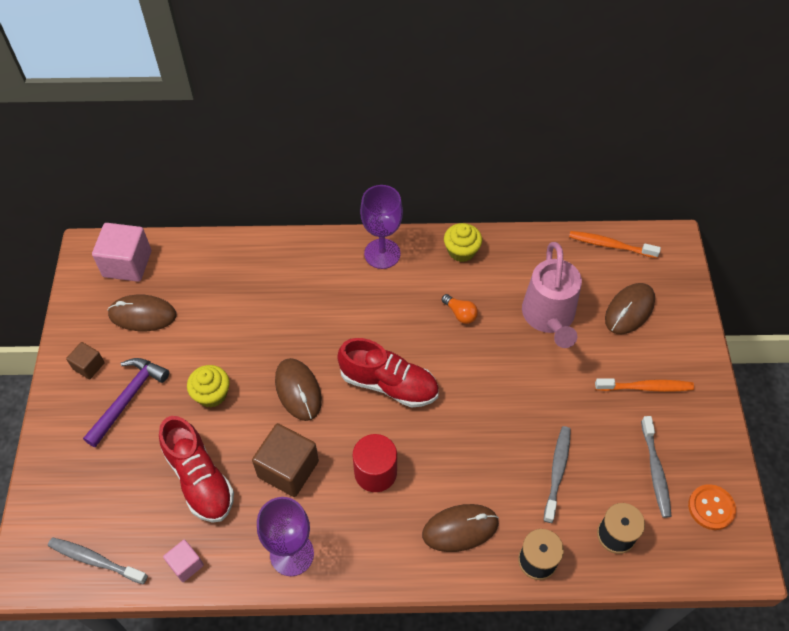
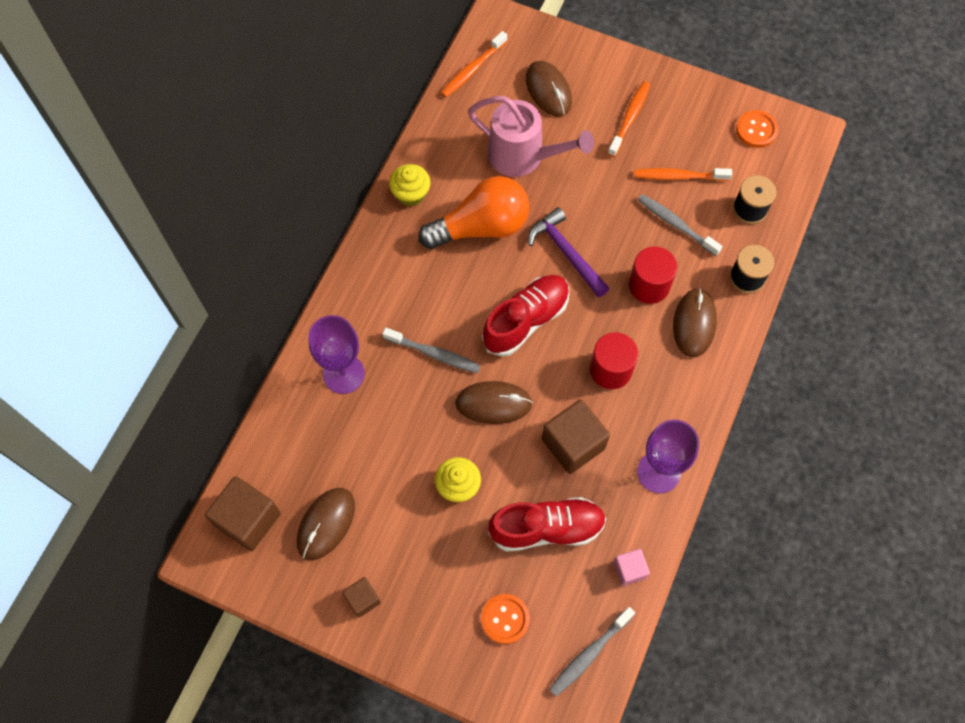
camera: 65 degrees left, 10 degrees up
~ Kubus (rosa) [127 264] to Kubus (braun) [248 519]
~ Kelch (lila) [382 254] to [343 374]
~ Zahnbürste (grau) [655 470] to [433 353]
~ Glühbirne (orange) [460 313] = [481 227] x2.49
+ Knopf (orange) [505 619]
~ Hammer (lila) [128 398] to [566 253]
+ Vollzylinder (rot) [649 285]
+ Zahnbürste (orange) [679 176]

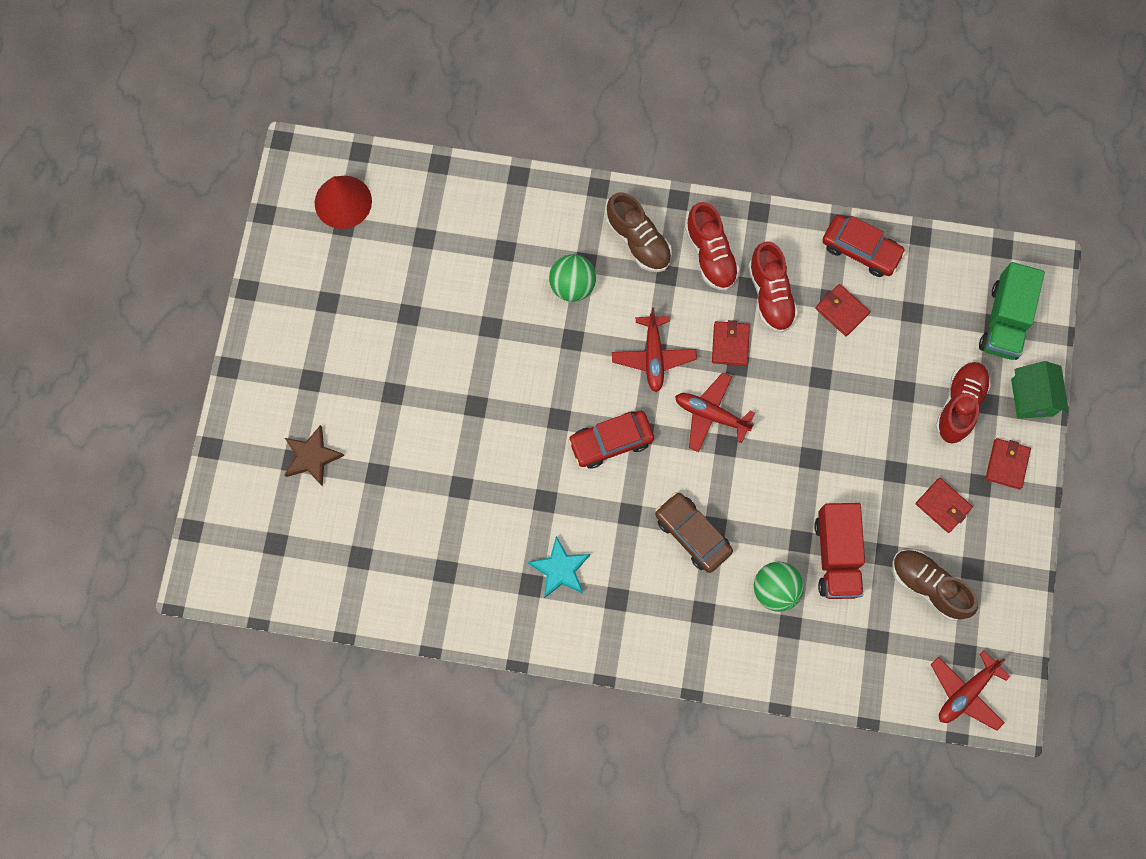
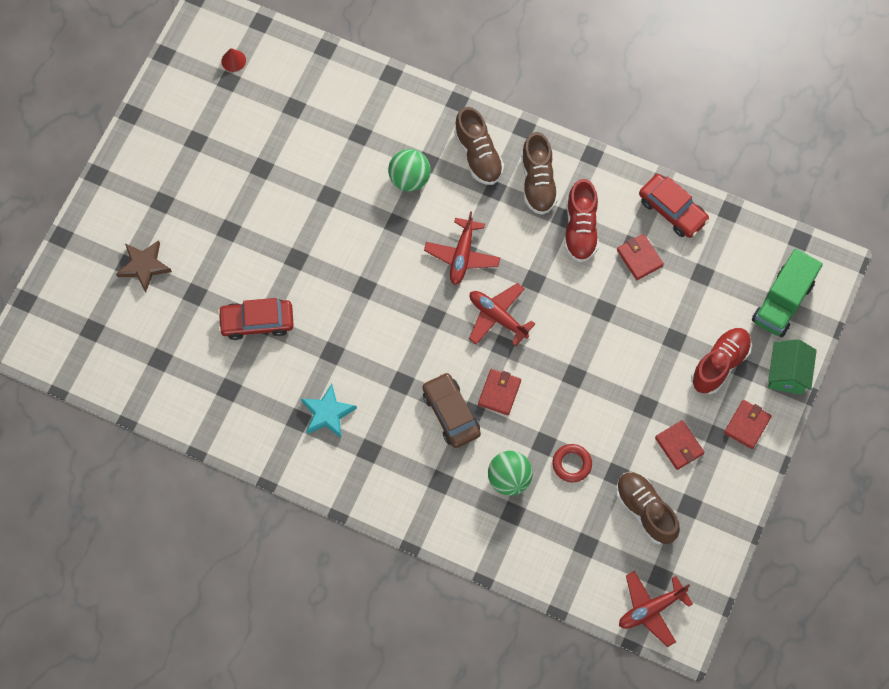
camera: 15 degrees right, 5 degrees down
~ Auto (rot) [611 442] to [257 322]
~ Kegel (rot) [343 202] = [233 60] x0.48
~ Geldbörse (rot) [730 344] to [499 393]
~ Schuh (rot) [710 255] to Schuh (braun) [538 182]
~ Lastwagen (rot) [836 556] to Ring (rot) [571 464]

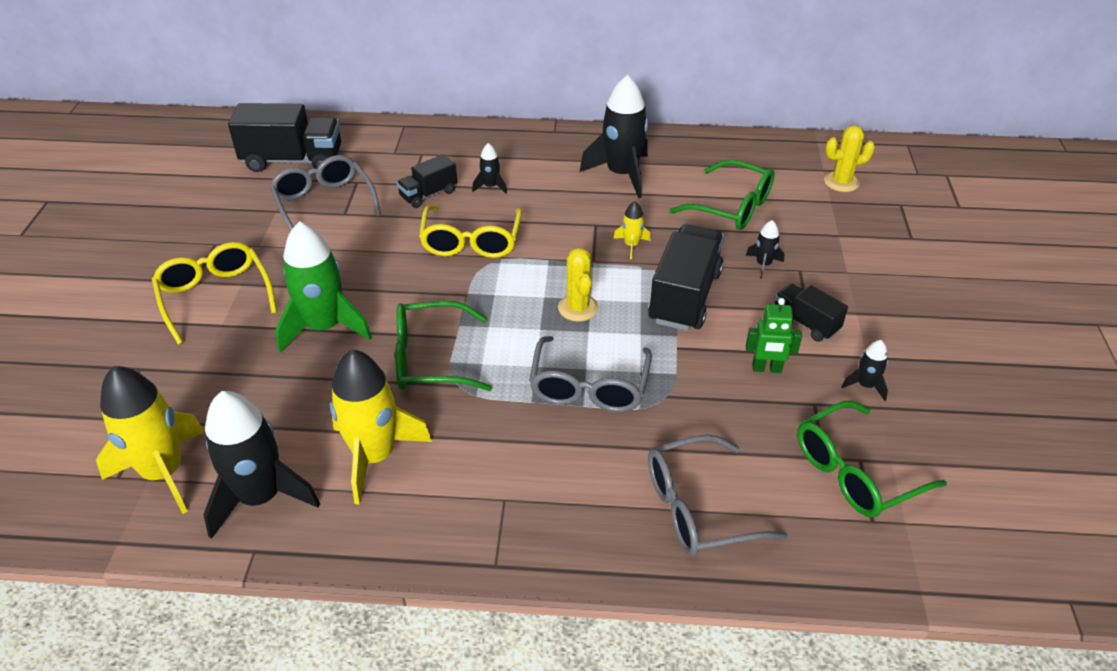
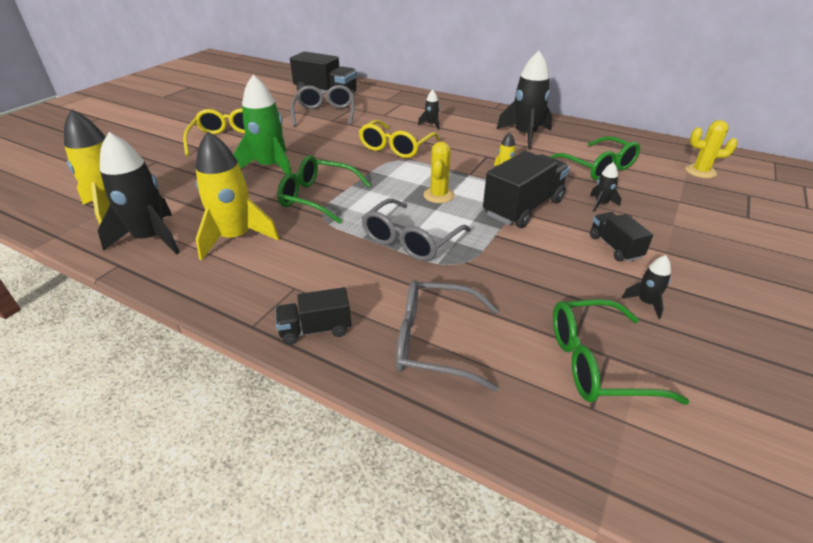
camera: 25 degrees right, 5 degrees down
~ Lastwagen (schwarz) [428 194] to [315 329]
- Roboter (grün) [766 369]

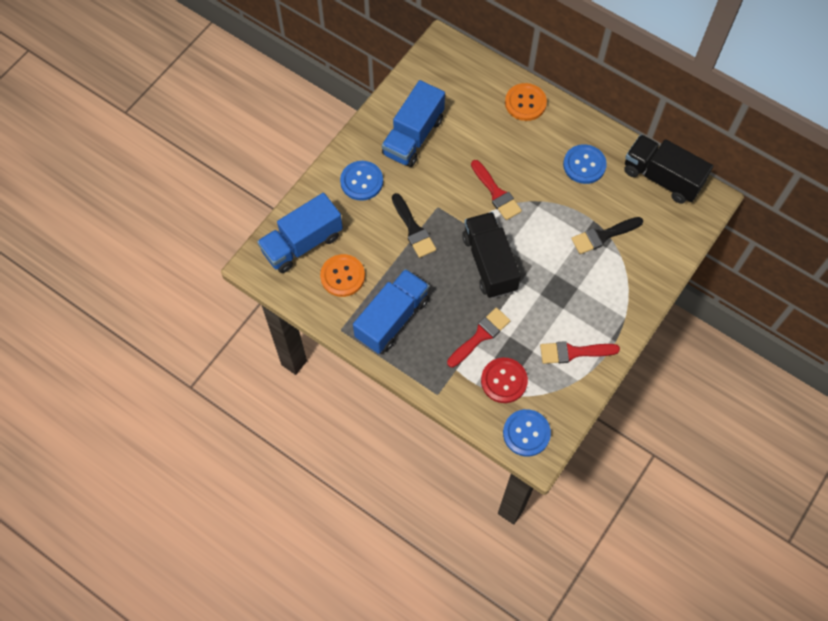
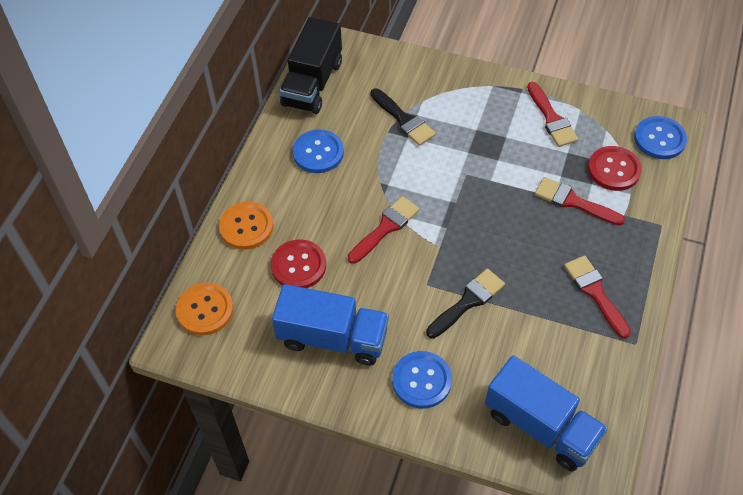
camera: 105 degrees left, 10 degrees down
~ Knopf (orange) [342 276] to [205 310]
+ Knopf (rot) [298 265]
~ Lastwagen (blau) [392 319] to Pinsel (rot) [595 292]
- Lastwagen (schwarz) [489 263]

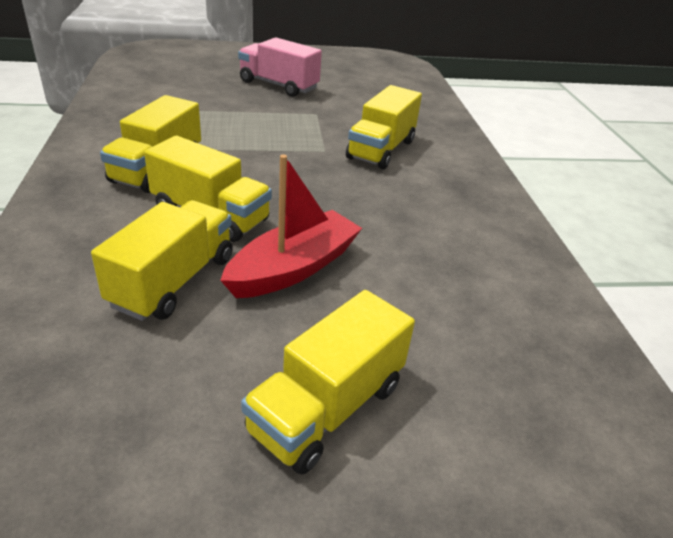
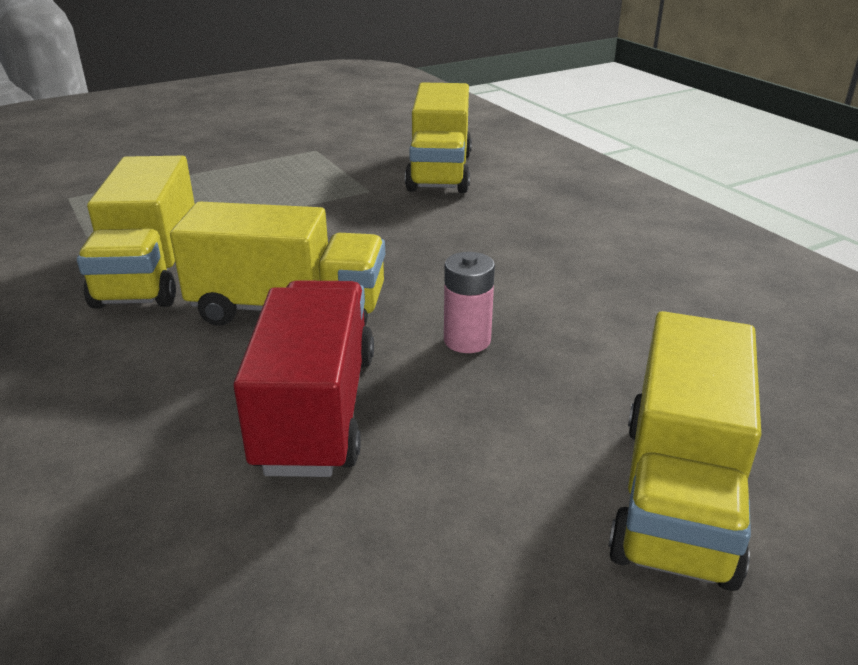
camera: 20 degrees left, 5 degrees down
~ Lastwagen (gelb) [173 281] to Lastwagen (rot) [316 410]
~ Boot (rot) [294 268] to Batterie (rosa) [467 340]
- Lastwagen (rosa) [278 85]

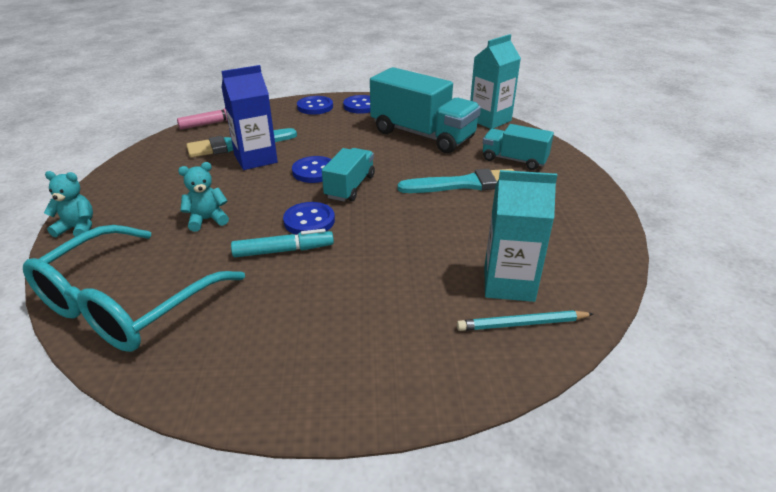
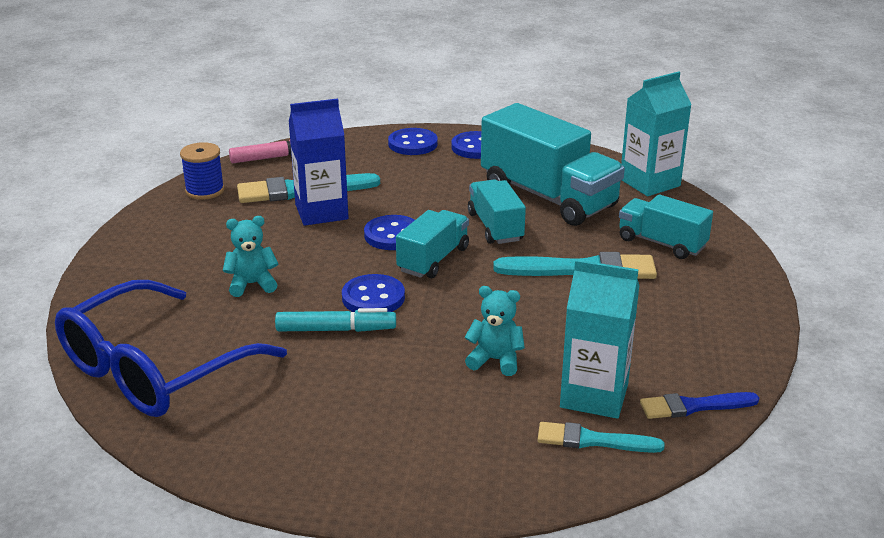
camera: 10 degrees right, 5 degrees down
~ Brille (türkis) [126 304] to Brille (blau) [154 370]
+ Garnrolle (blau) [205 190]
~ Teddybär (türkis) [78 228] to [495 360]
+ Lastwagen (türkis) [495 227]
~ Bleistift (türkis) [522 324] to Pinsel (türkis) [593 440]
+ Pinsel (blau) [693 406]

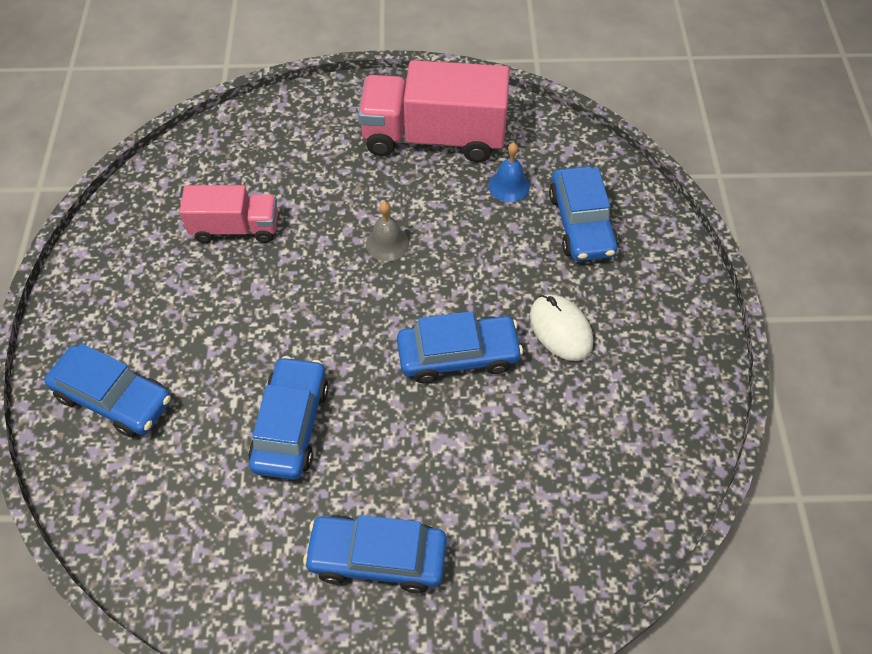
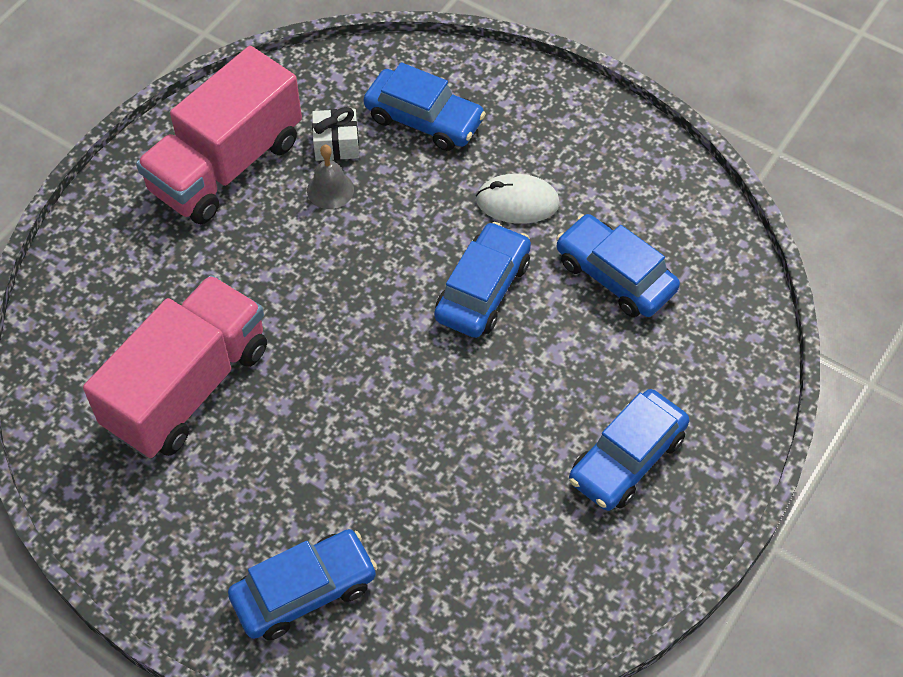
camera: 55 degrees left, 0 degrees up
~ Lastwagen (rosa) [235 228] = [187 387] x1.72
~ Glocke (grau) [387 243] to [330 189]
~ Glocke (blau) [509 186] to Geschenk (weiß) [336 144]
~ Auto (blau) [291 425] to [615 275]

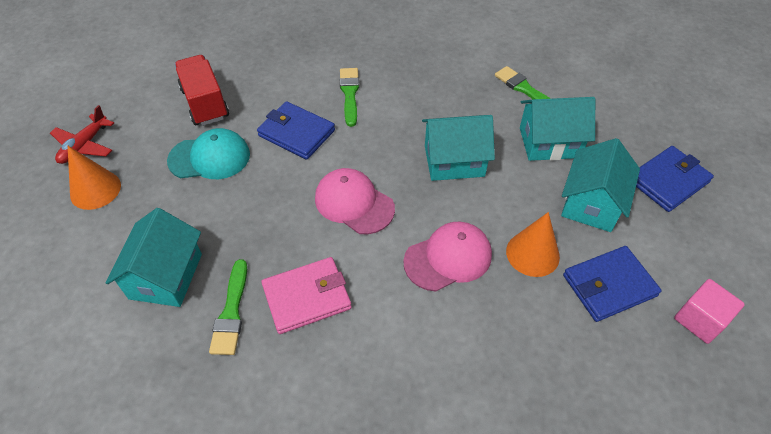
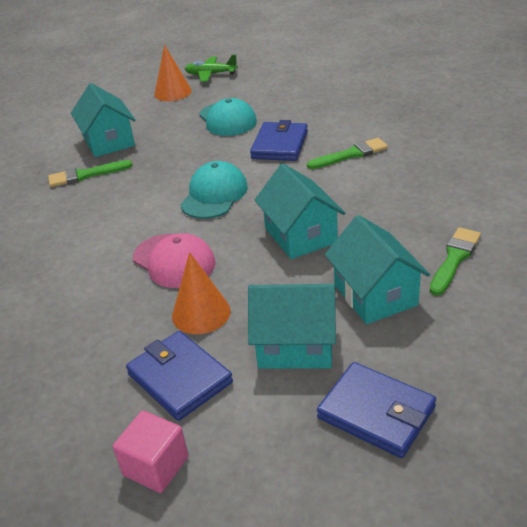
camera: 75 degrees right, 15 degrees down
~ Haus (türkis) [166 276] = [109 141] 75 degrees clockwise
~ Kappe (rosa) [354 203] to Kappe (türkis) [214 195]
~ Flugzeug (rot) [84 145] to Flugzeug (grün) [211 74]
- Lastwagen (rot) [205 103]
- Geldbörse (rosa) [307 297]

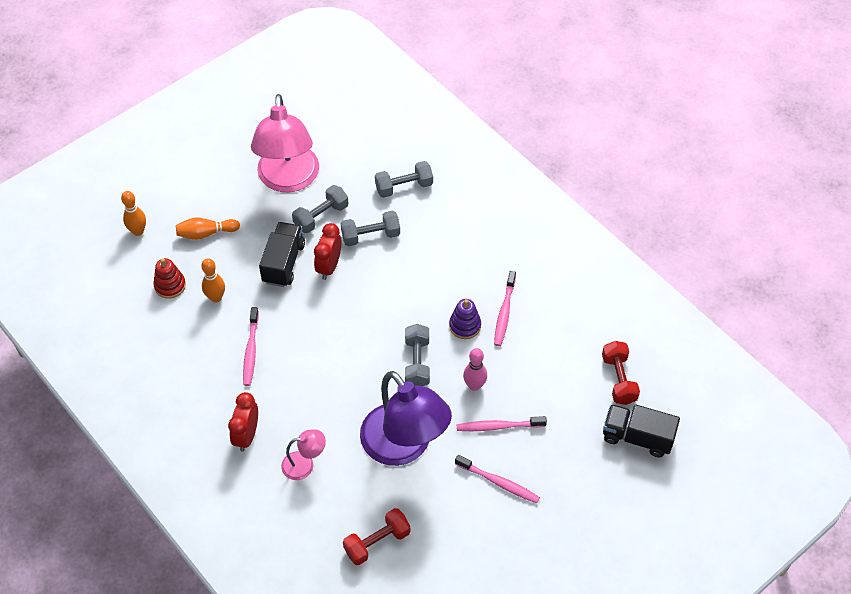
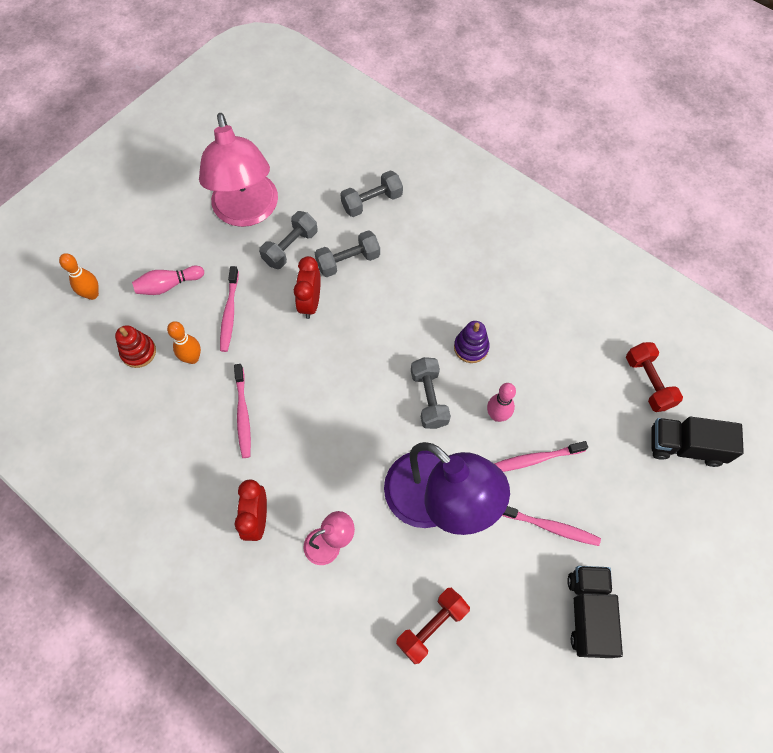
camera: 10 degrees left, 10 degrees up
~ Bowlingkegel (orange) [206 233] to Bowlingkegel (rosa) [168 285]
~ Zahnbürste (rosa) [504 313] to [229 313]
~ Lastwagen (schwarz) [283 263] to [588 613]

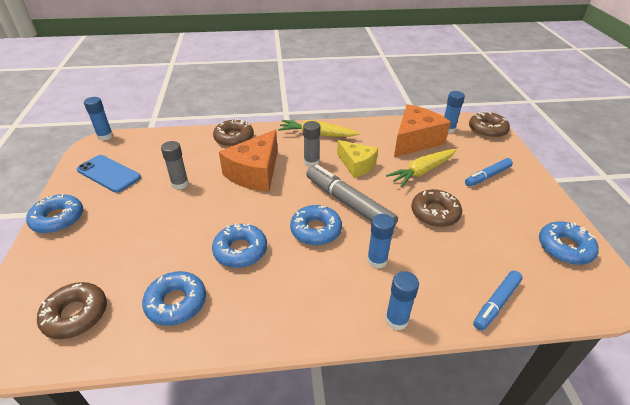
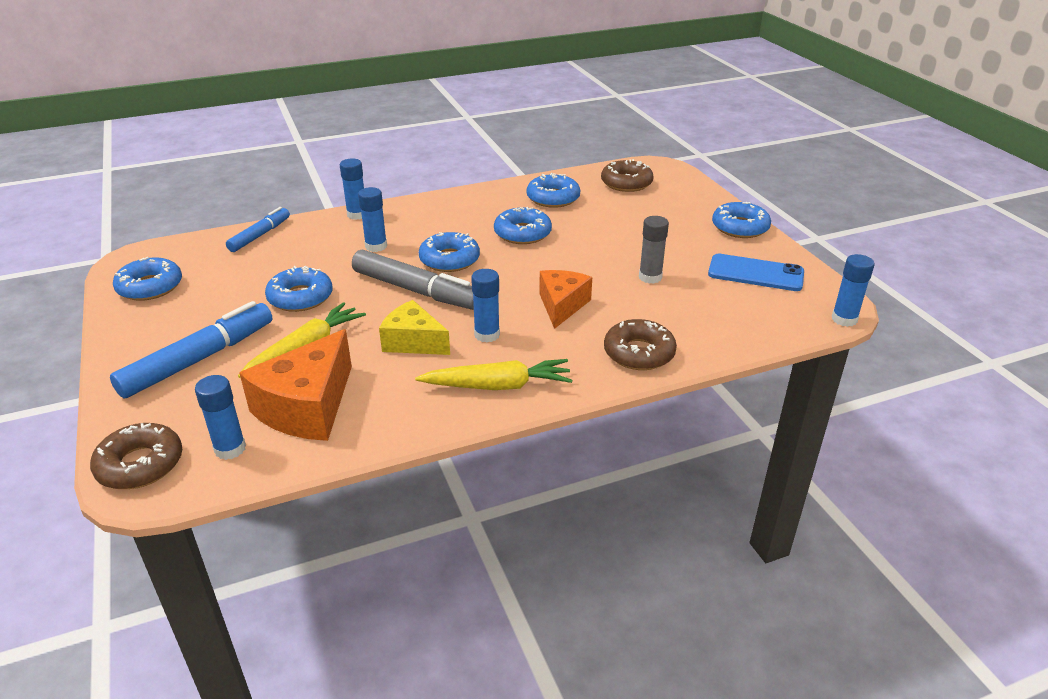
camera: 165 degrees right, 5 degrees down
~ Filzstift (blau) [487 176] = [198 360] x1.66
~ Donut (braun) [435 213] to Donut (blau) [300 297]
~ Klebestift (grau) [311 162] to Klebestift (blau) [487 335]
~ Käse (orange) [255 173] = [562 305] x0.65

